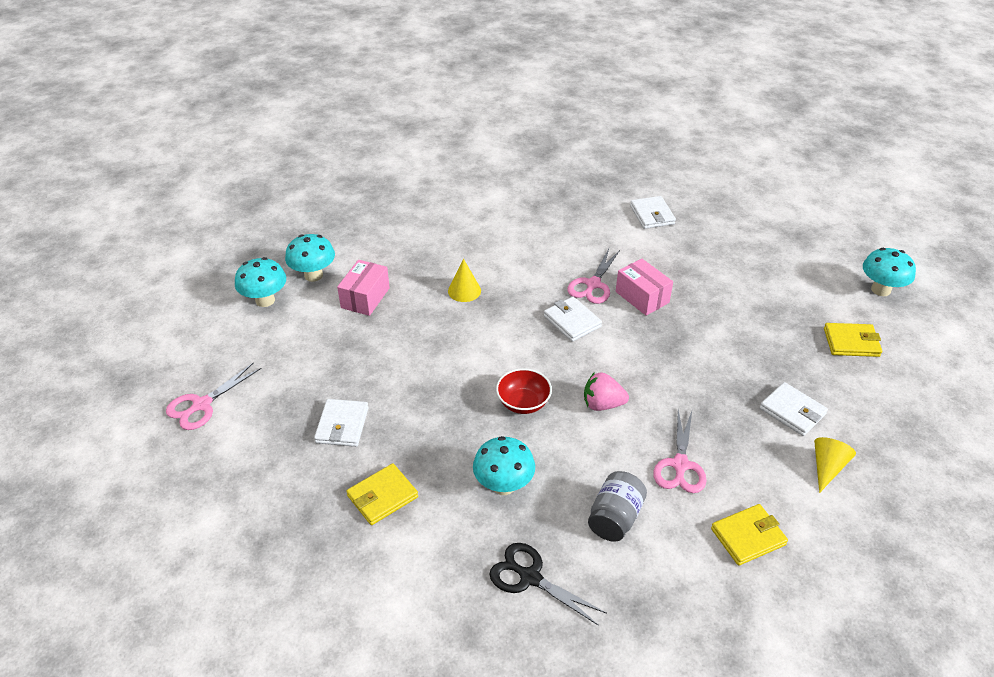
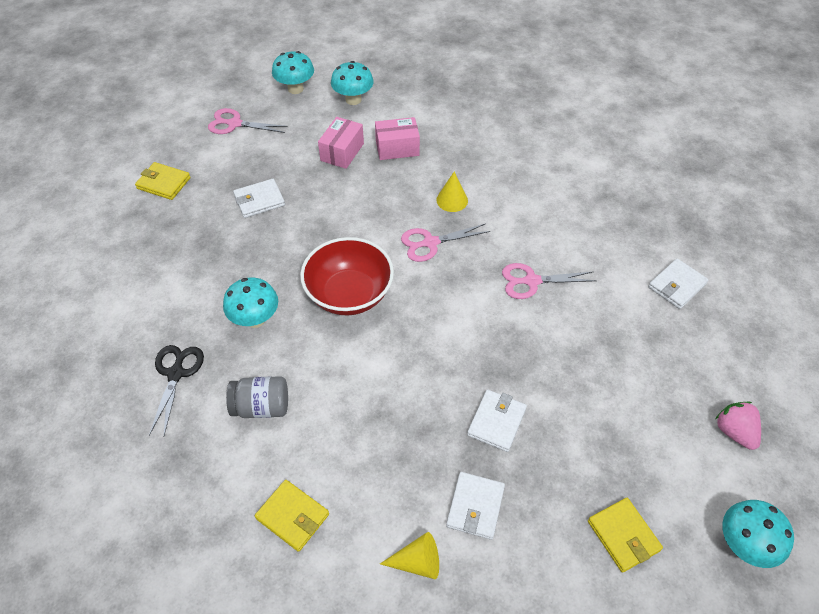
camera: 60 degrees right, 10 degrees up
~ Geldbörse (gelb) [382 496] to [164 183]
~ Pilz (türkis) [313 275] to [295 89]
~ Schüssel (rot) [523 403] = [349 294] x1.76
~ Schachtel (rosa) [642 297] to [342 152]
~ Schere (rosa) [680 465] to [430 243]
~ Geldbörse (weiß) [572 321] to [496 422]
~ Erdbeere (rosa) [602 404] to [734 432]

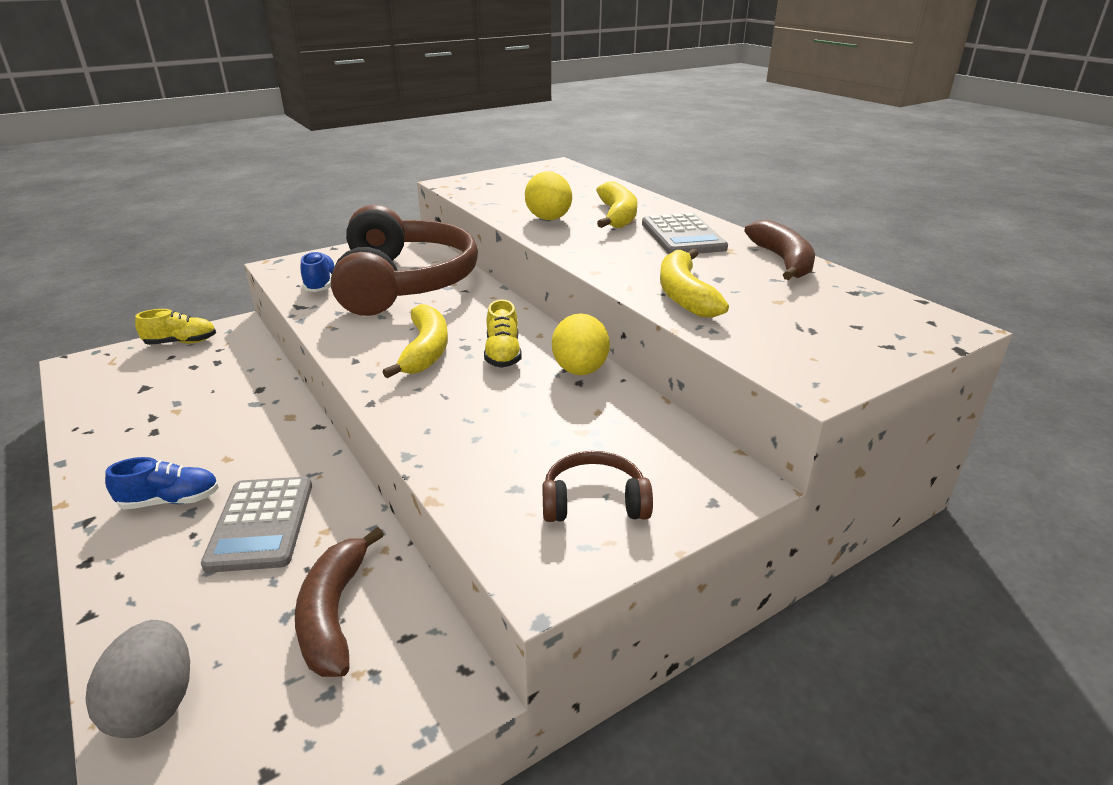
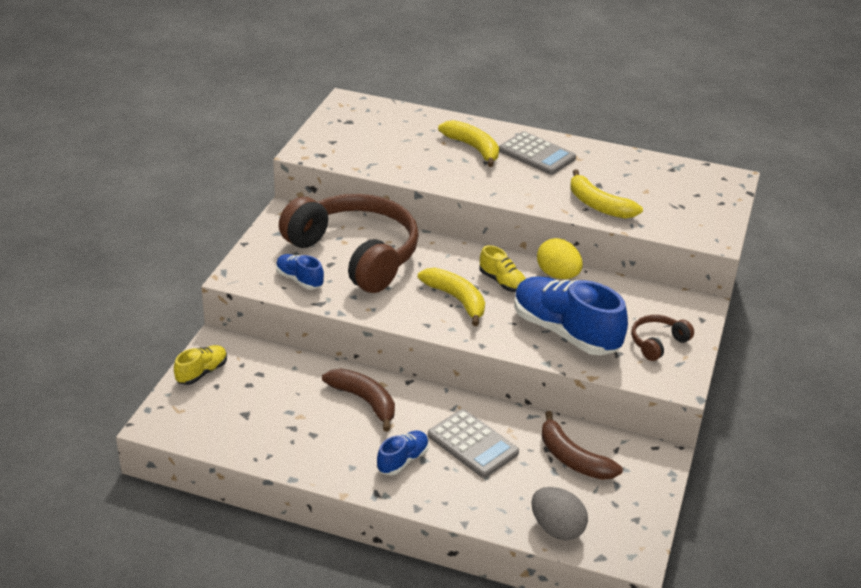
camera: 40 degrees left, 5 degrees up
~ Banane (braun) [783 261] to [364 401]
+ Schuh (blau) [565 332]
- Ei (gelb) [549 219]

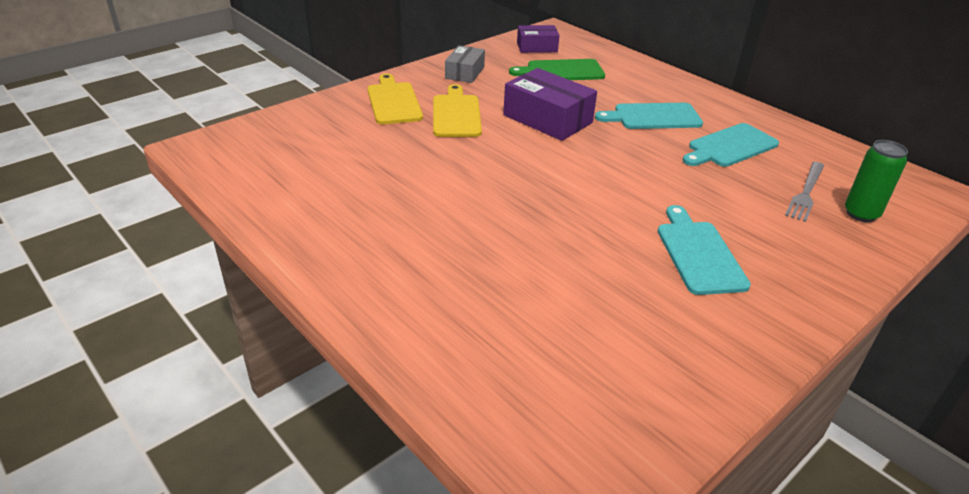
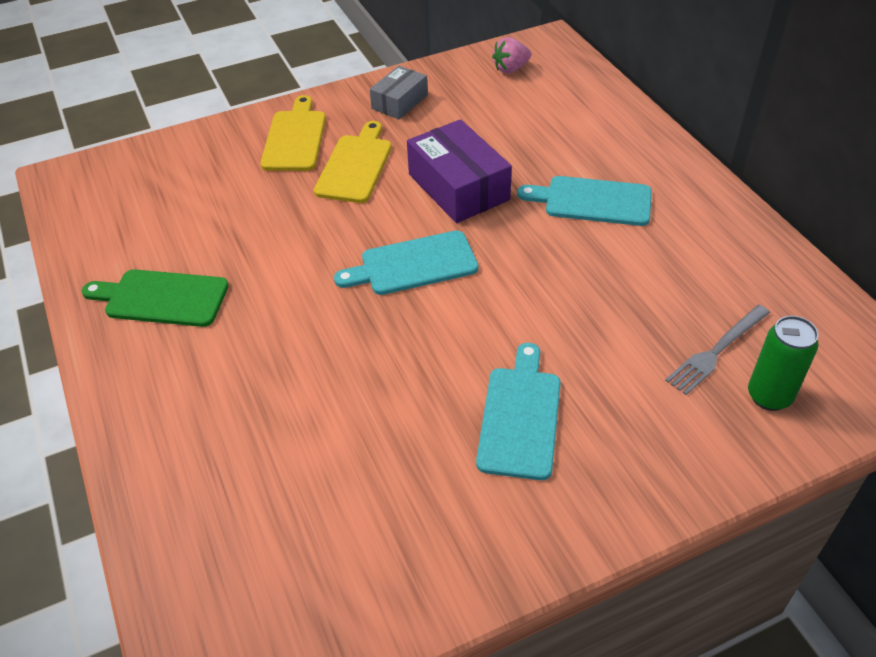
camera: 20 degrees right, 10 degrees up
~ Schneidebrett (grün) [561 71] to [161 298]
~ Schneidebrett (türkis) [730 147] to [413 264]
~ Schachtel (lila) [537 47] to Erdbeere (rosa) [510 69]

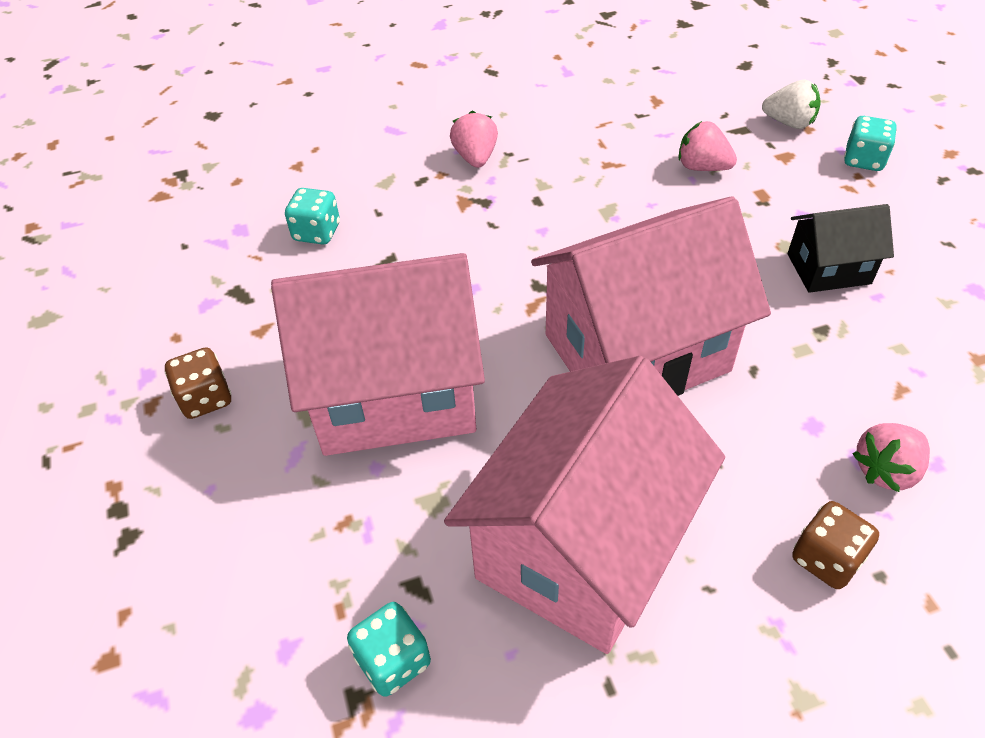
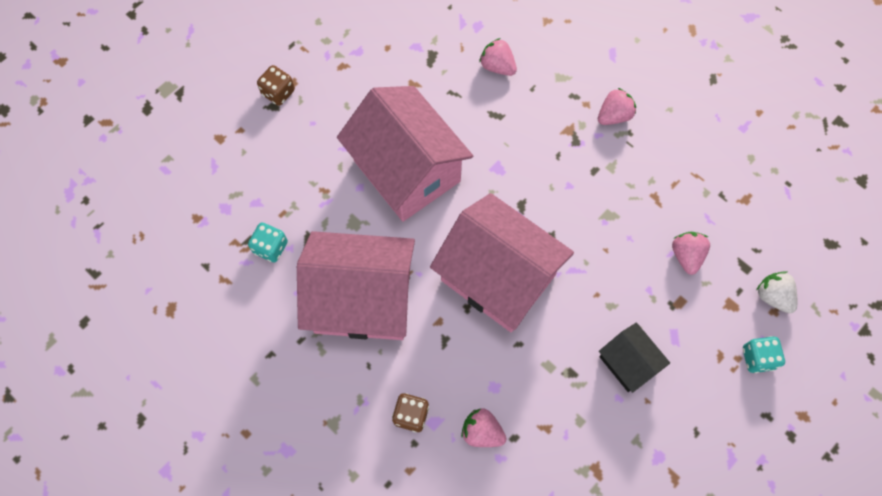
camera: 60 degrees right, 20 degrees up
~ Spielwürfel (braun) [206 398] to [278 92]
~ Spielwürfel (türkis) [317 232] to Erdbeere (rosa) [497 66]
~ Erdbeere (weiß) [789 123] = [773 296] 150 degrees clockwise

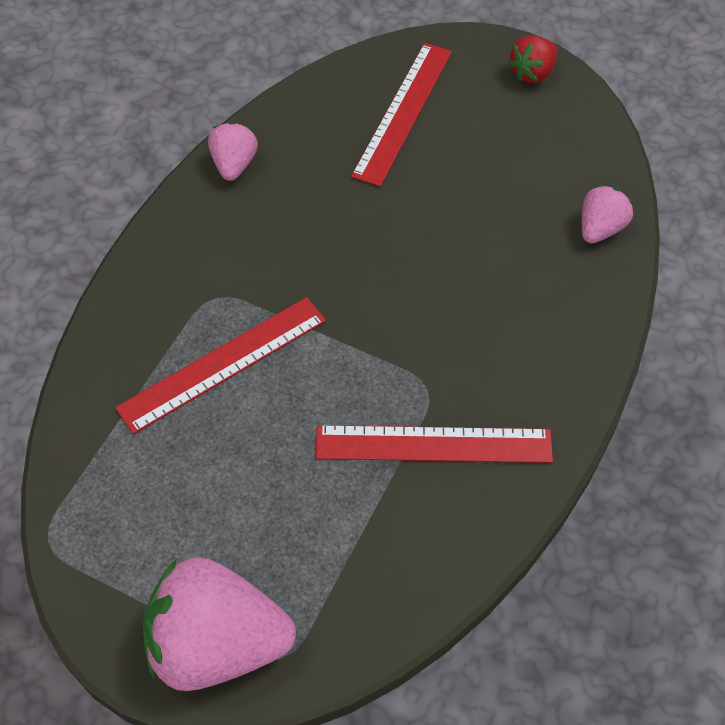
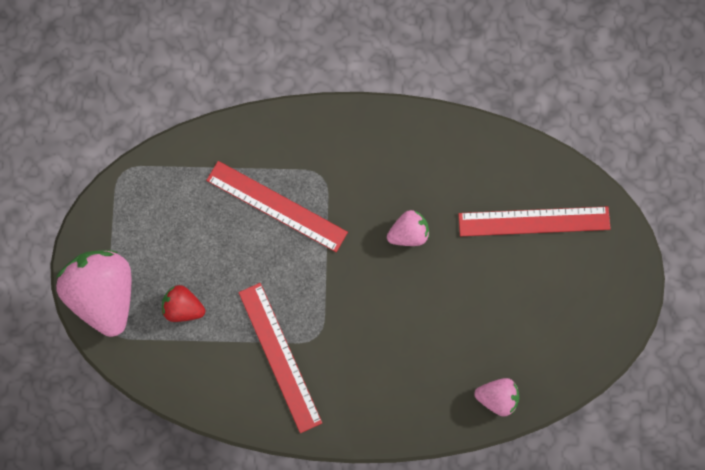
camera: 65 degrees right, 20 degrees up
~ Erdbeere (rot) [532 73] to [184 307]
~ Erdbeere (rosa) [234 164] to [408 233]

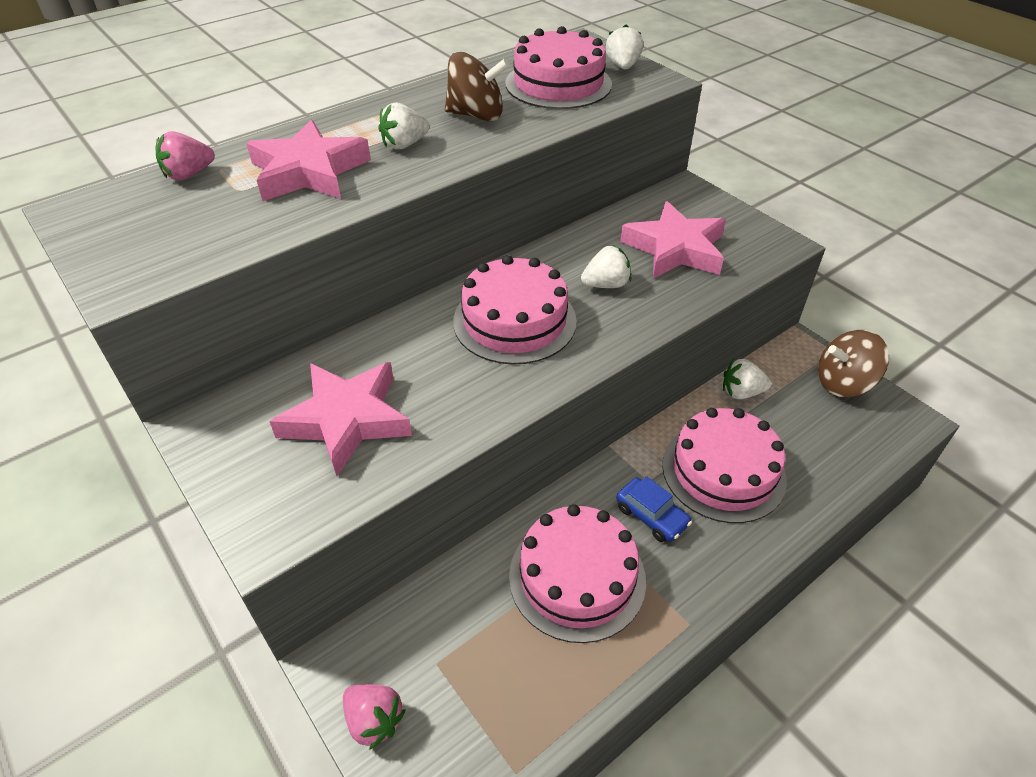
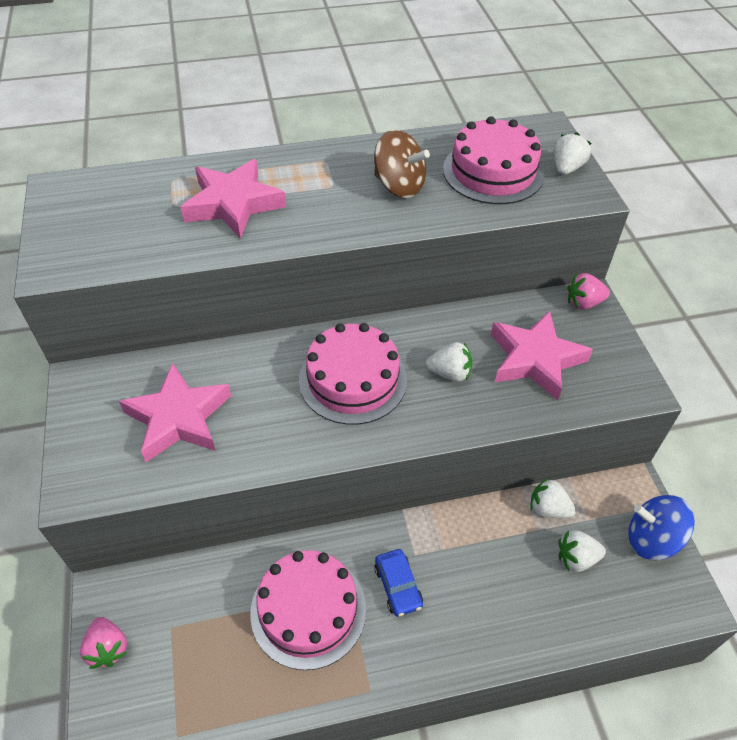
camera: 25 degrees right, 5 degrees up
~ Erdbeere (weiß) [404 144] to [576 558]
~ Erdbeere (rosa) [189 174] to [583 303]
~ Kreisel (braun) [843 383] to Kreisel (blau) [651 539]
- Kuchen (rosa) [723 471]

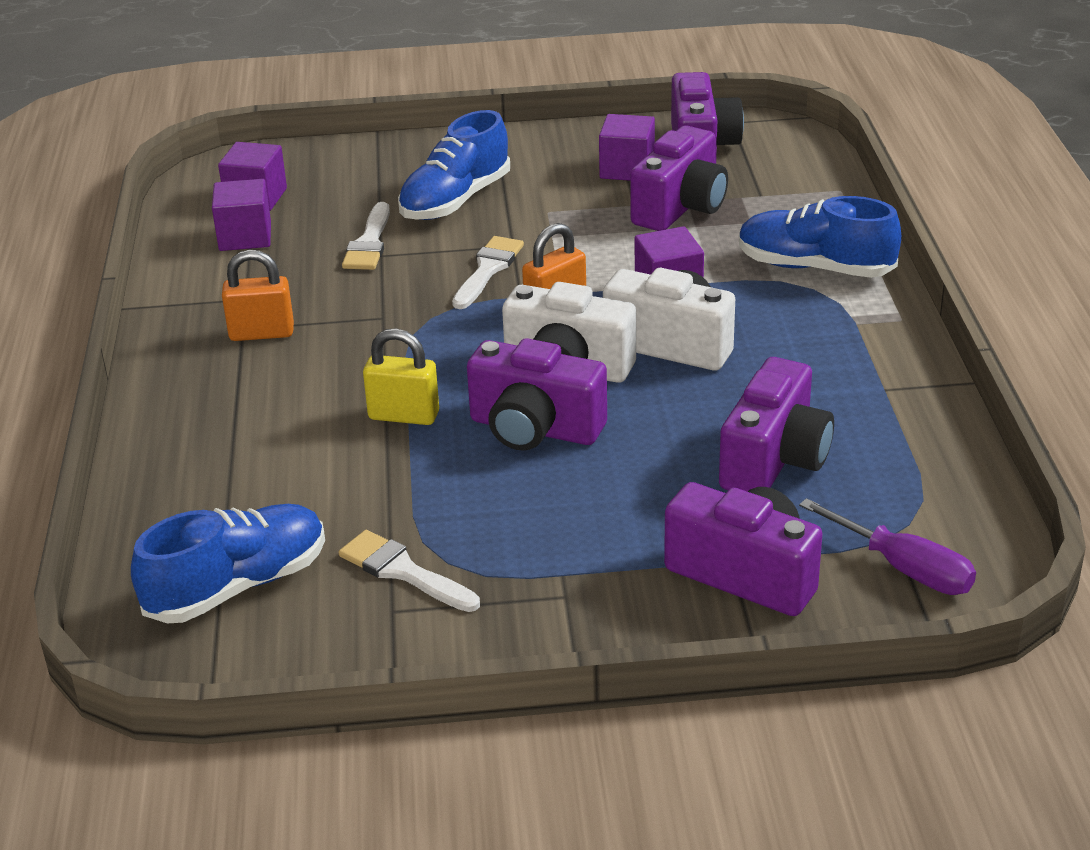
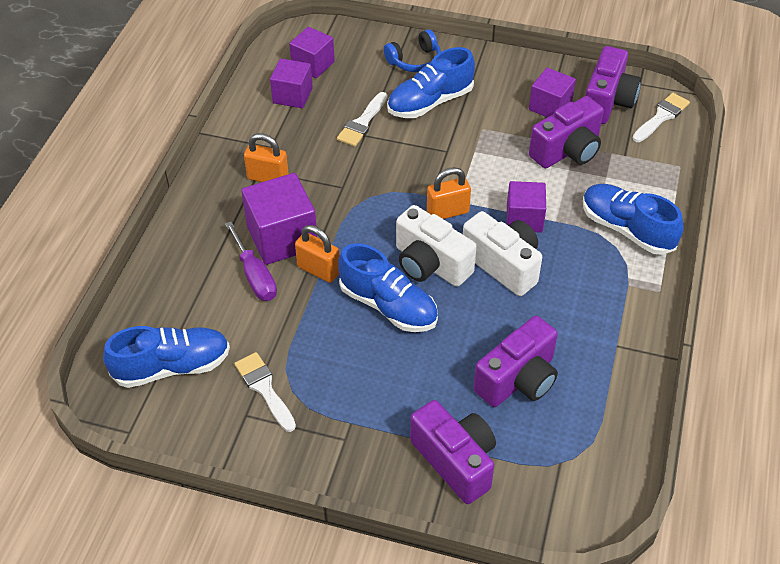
camera: 20 degrees right, 15 degrees up
~ Schraubenzieher (lila) [903 568] to [255 275]
+ Kubus (lila) [282 237]
~ Vorhängeschloss (gelb) [404 415] to Vorhängeschloss (orange) [318 270]
~ Kamera (lila) [534 429] to Schuh (blau) [388 306]
+ Kopfhörer (blau) [415 61]
~ Pinsel (weiß) [488 270] to [661 116]

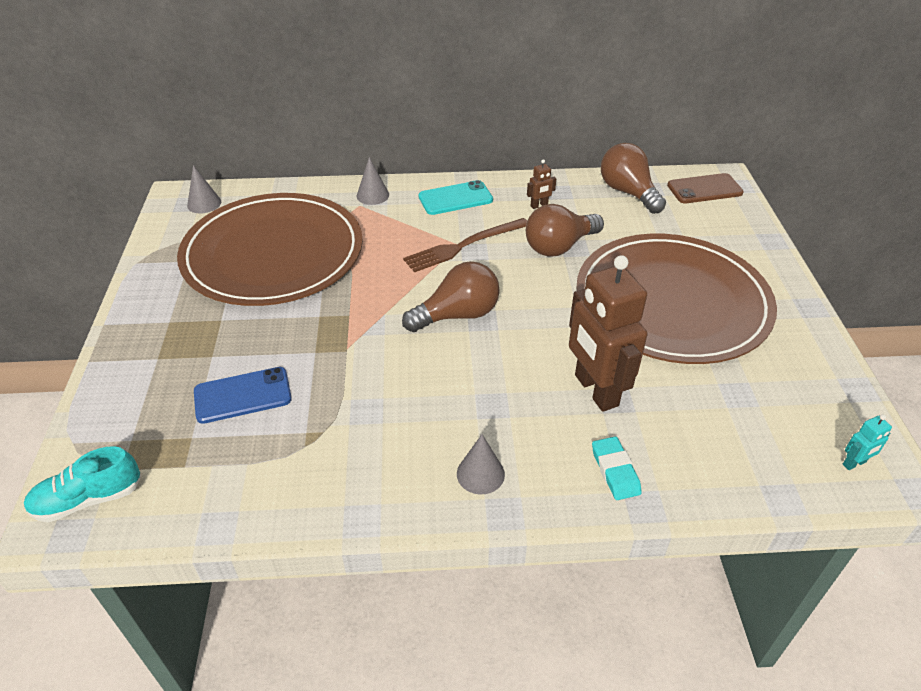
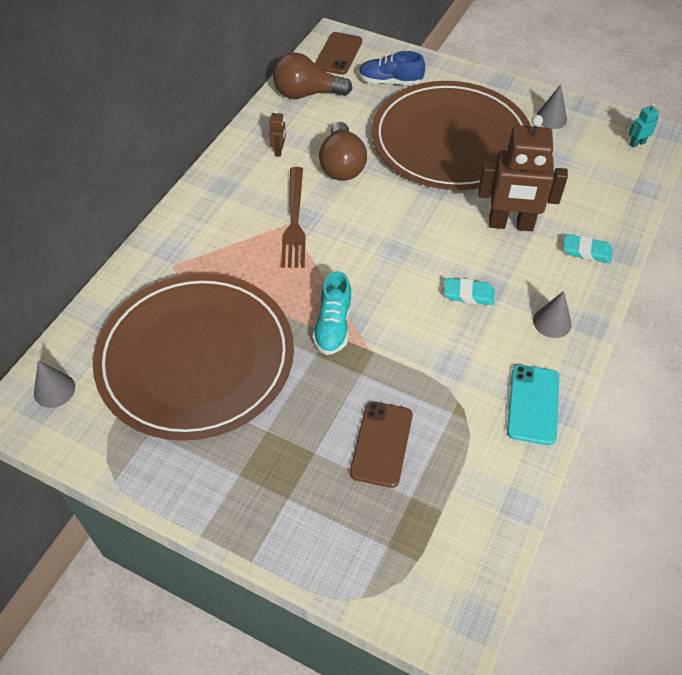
camera: 60 degrees left, 10 degrees up
~ Schuh (türkis) [88 499] to [333 325]
~ Handy (blau) [242 395] to Handy (braun) [381 444]
+ Schuh (blau) [390 82]
+ Radiergummi (türkis) [468 294]
~ Handy (türkis) [455 198] to [533 404]
~ Kegel (grau) [372 195] to [551 118]
~ Roboter (türkis) [854 463] = [637 143] 120 degrees counterclockwise
- Glühbirne (braun) [457 315]

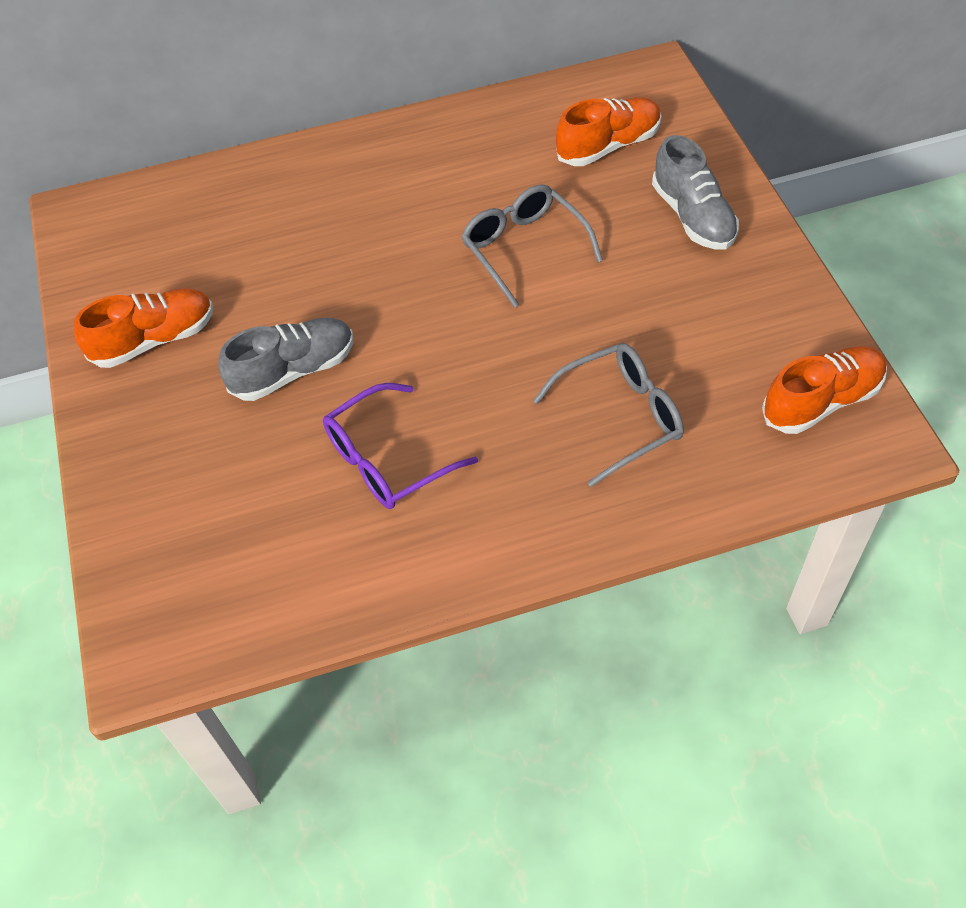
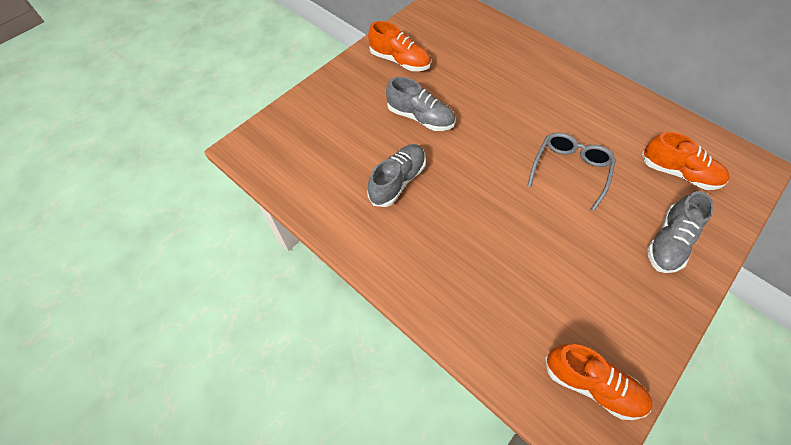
camera: 55 degrees right, 5 degrees up
~ Brille (lila) [388 459] to Schuh (grau) [397 181]
- Brille (grau) [619 418]

